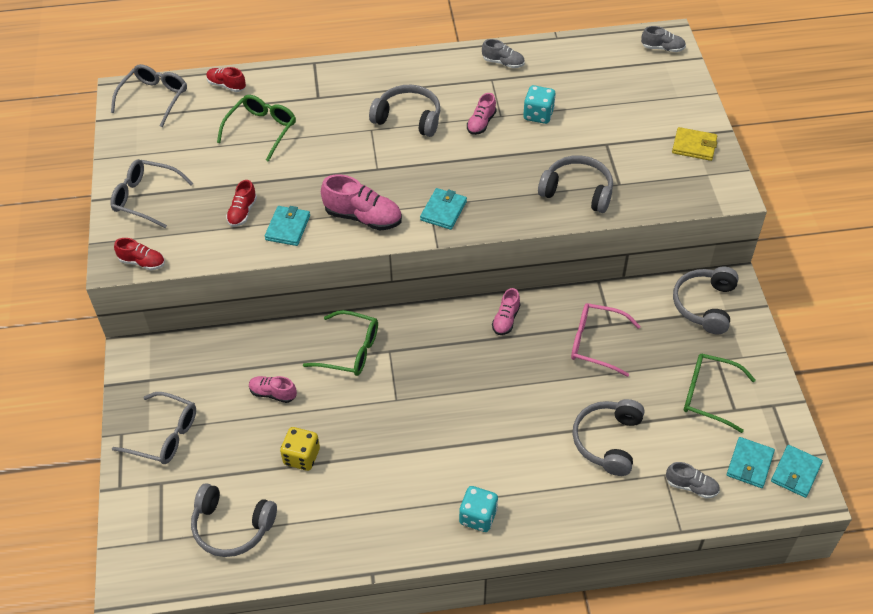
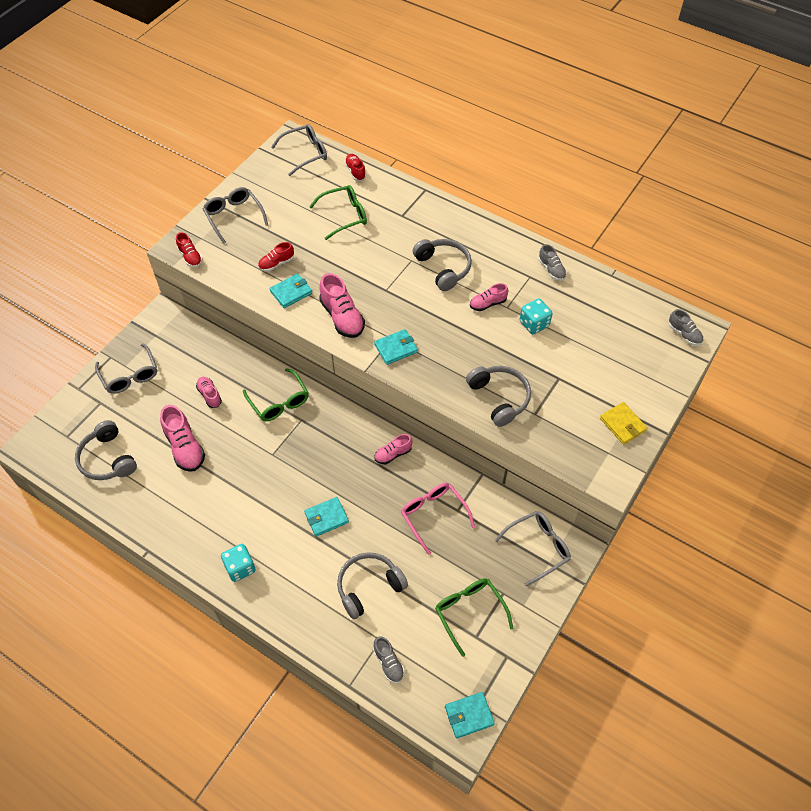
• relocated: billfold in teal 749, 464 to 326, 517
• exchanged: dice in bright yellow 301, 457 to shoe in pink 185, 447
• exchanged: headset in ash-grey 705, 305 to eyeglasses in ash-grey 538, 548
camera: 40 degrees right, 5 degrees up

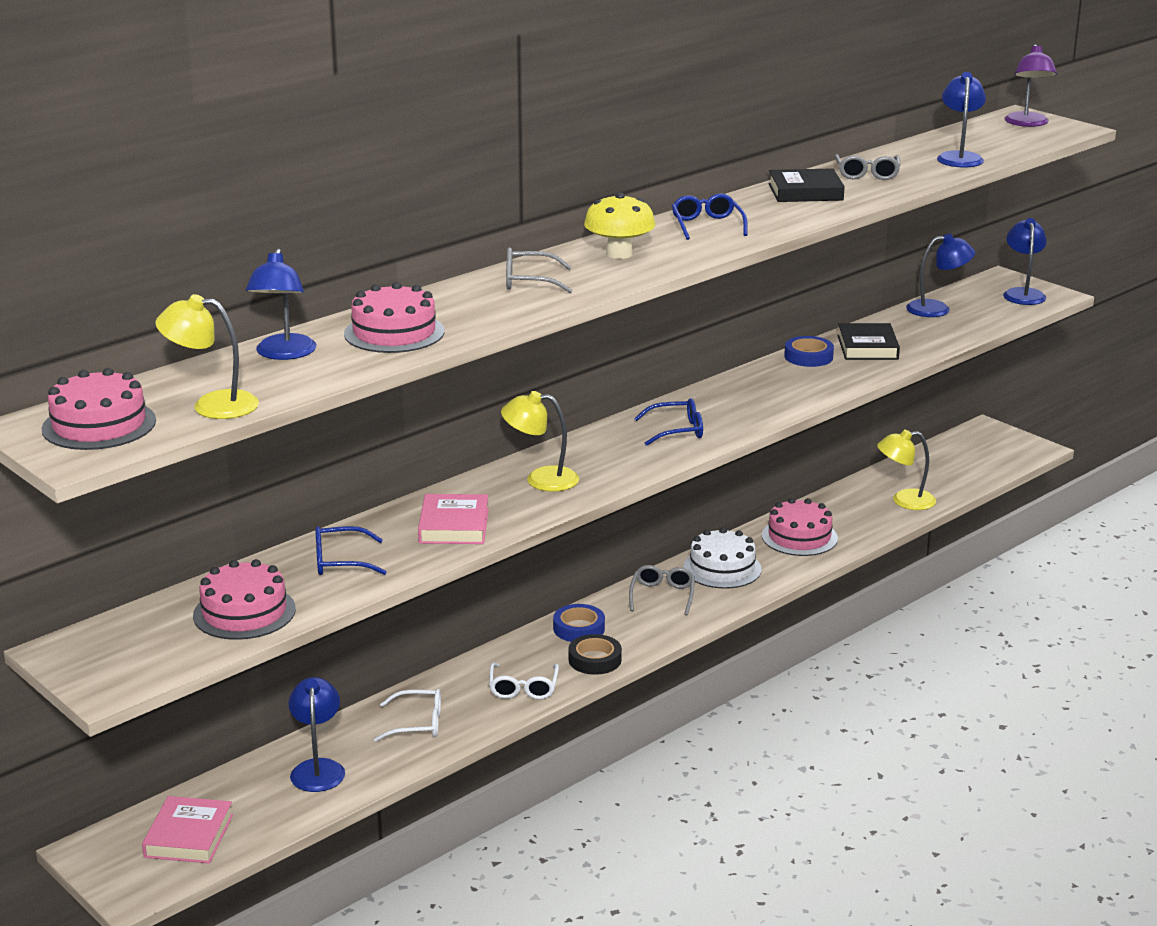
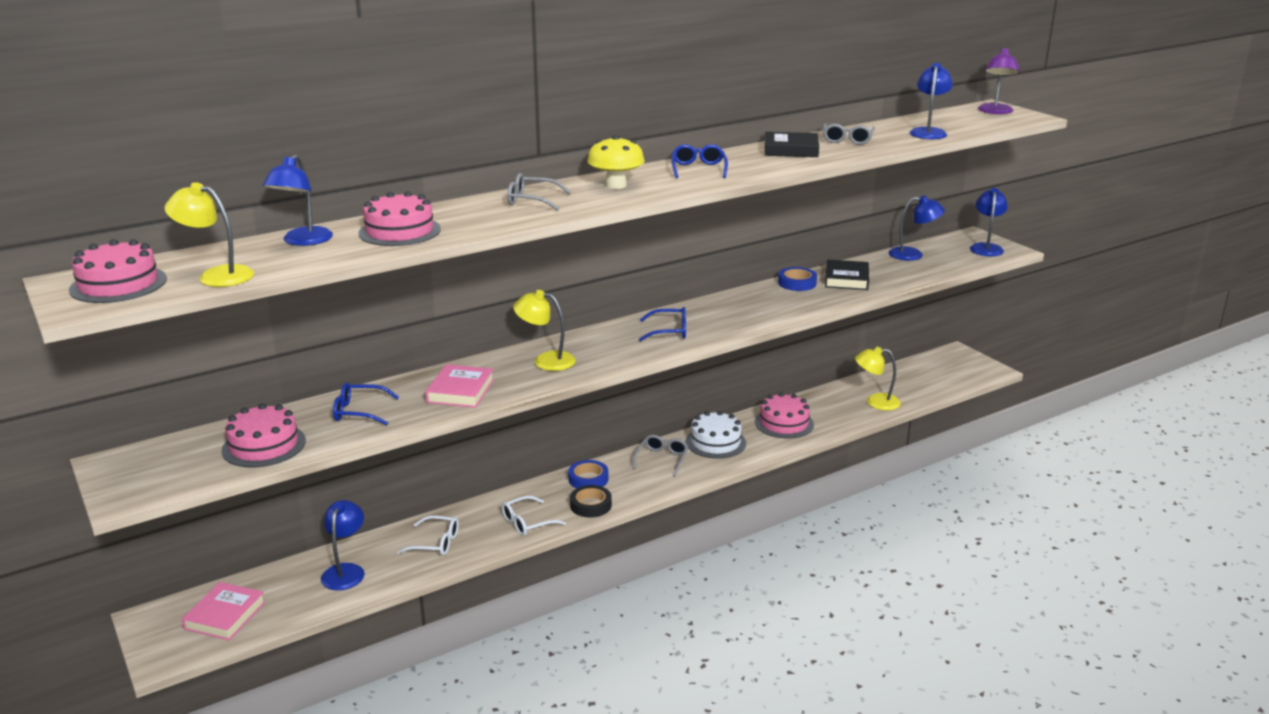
• spun: eyeglasses in snow-white 523, 688 = 527, 523 45 degrees clockwise
camera: 10 degrees right, 0 degrees up

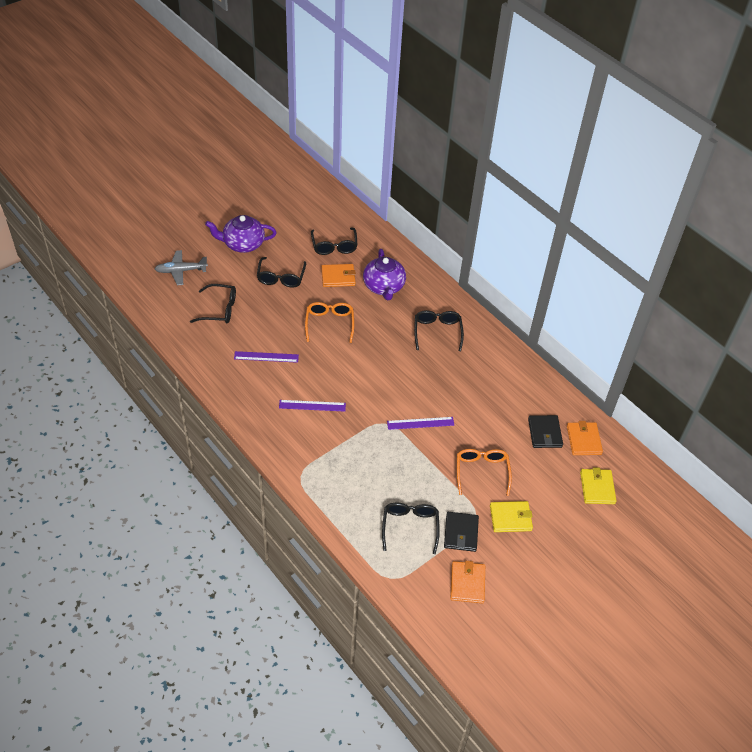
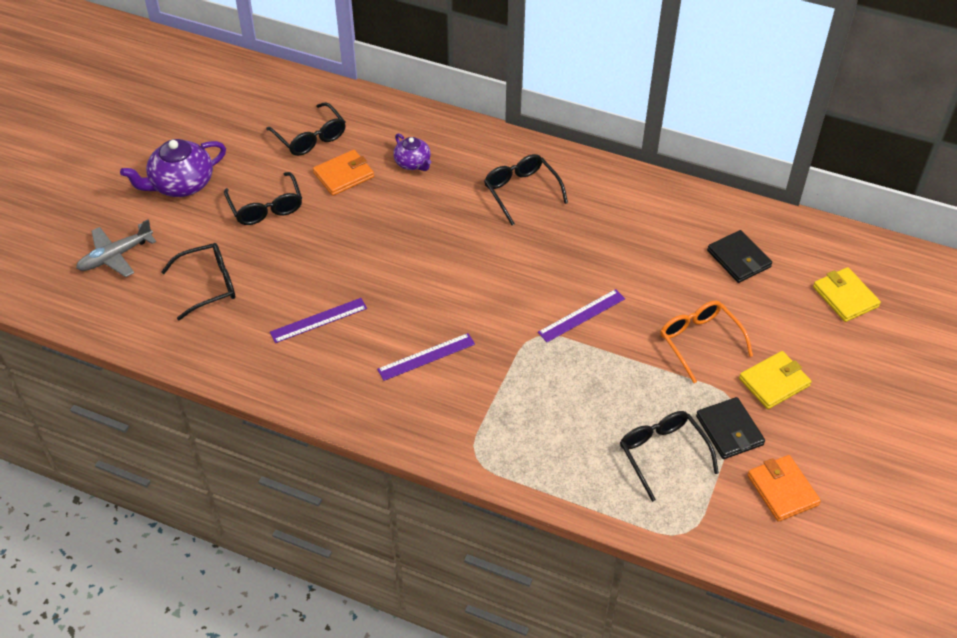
• missing: eyeglasses in orange-coloured 329, 323
• missing: billfold in orange-coloured 583, 440
• size: teapot in violet 384, 287 = 413, 163 x0.58
camera: 25 degrees left, 0 degrees up

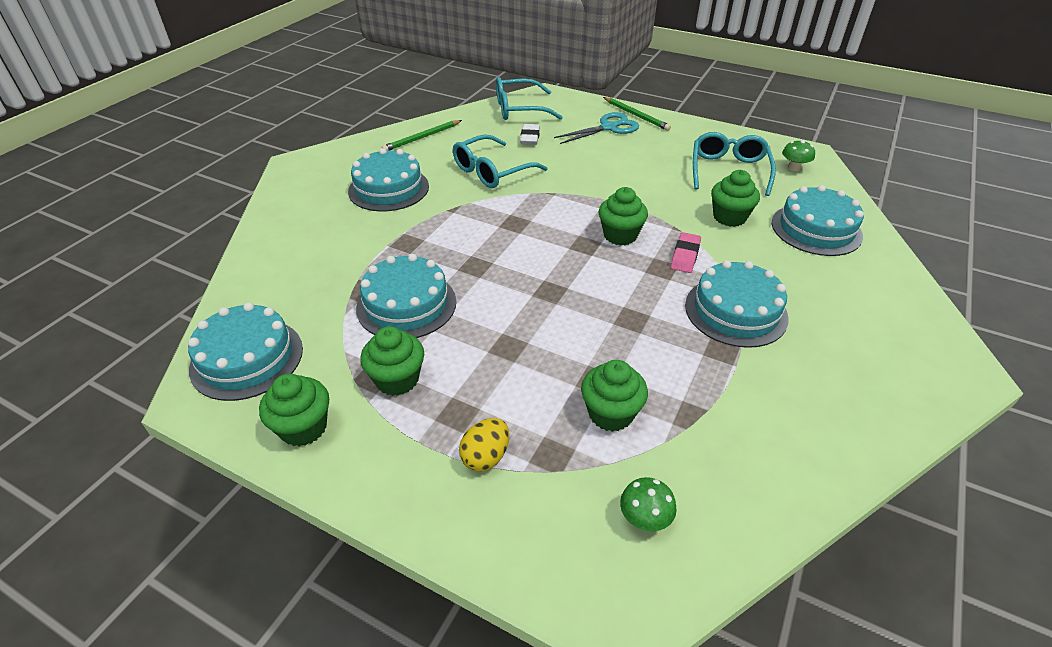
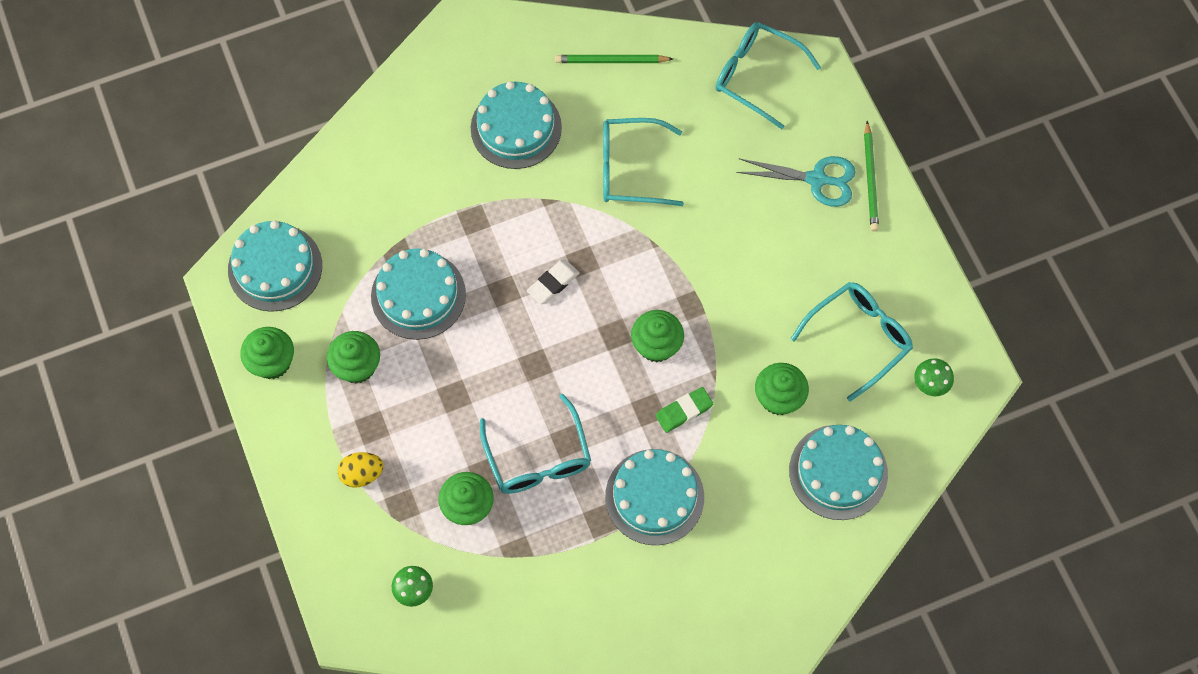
• appeared: eyeglasses in teal 538, 458
• relocated: gum eraser in snow-white 530, 137 to 553, 283
• colour: gum eraser in pink 685, 256 to gum eraser in emerald 684, 411
camera: 40 degrees right, 25 degrees up

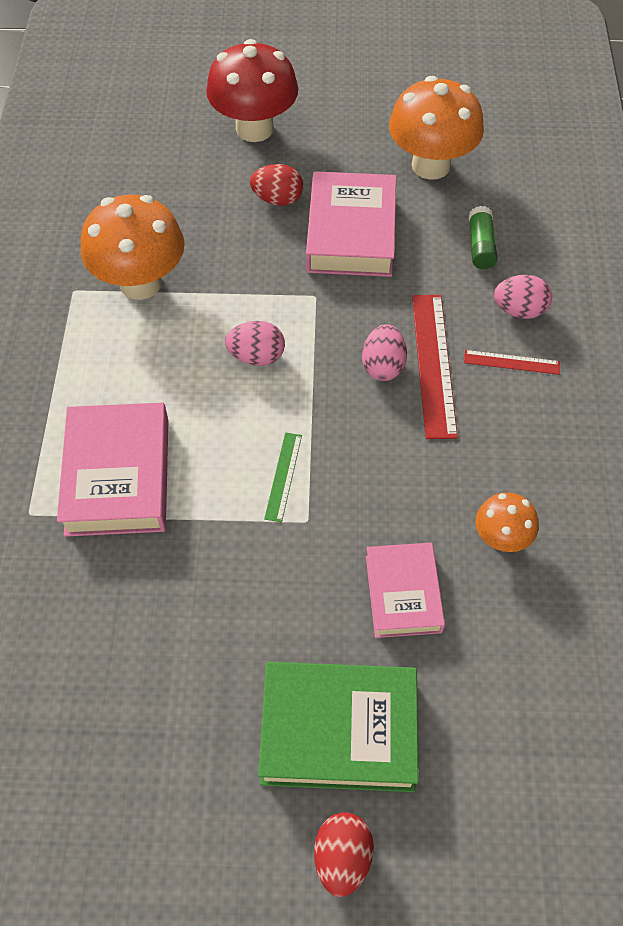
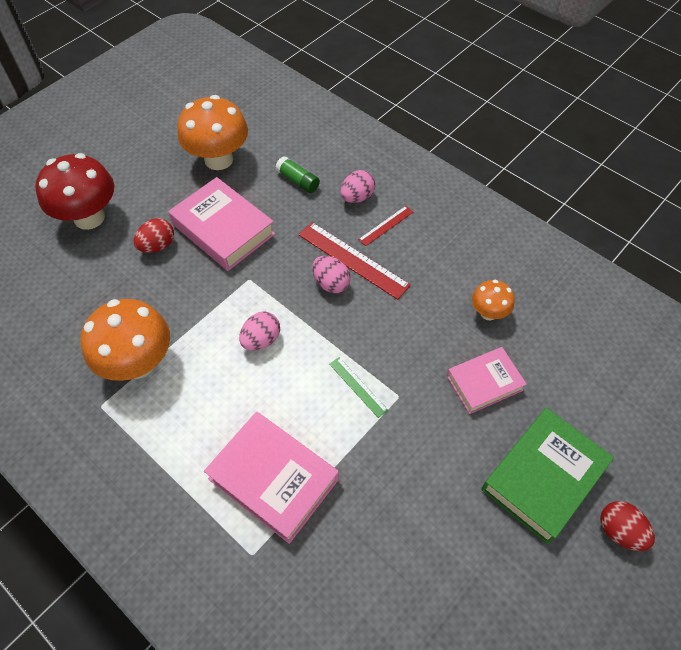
• spun: hardback in pink 403, 593 = 484, 383 60 degrees counterclockwise
camera: 50 degrees left, 0 degrees up

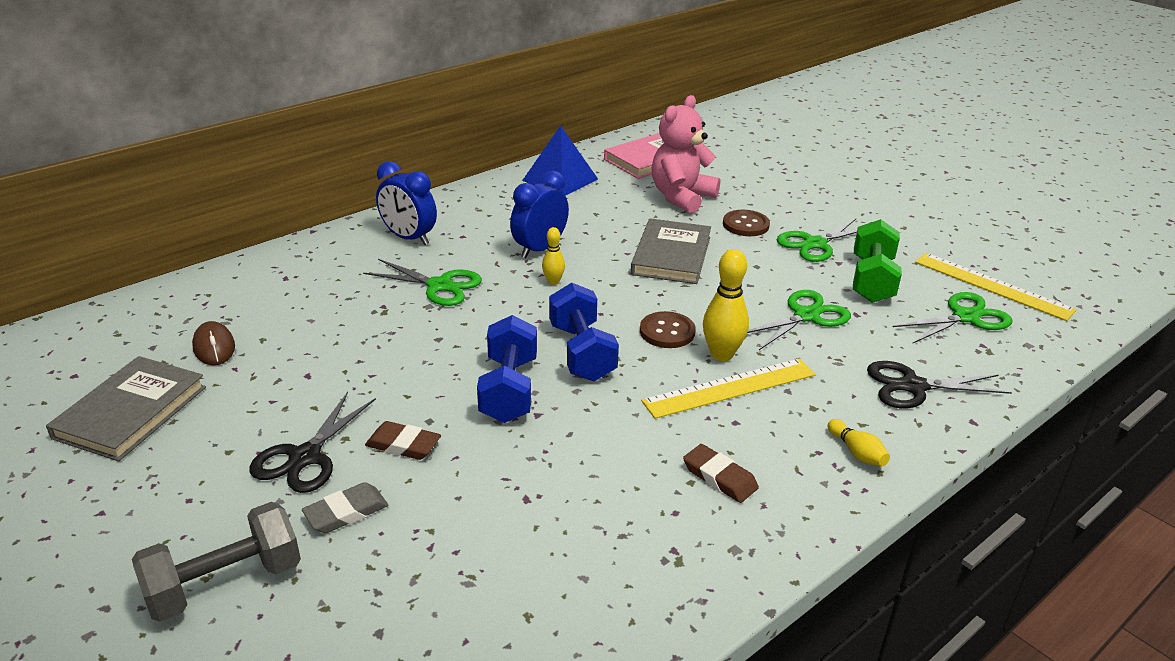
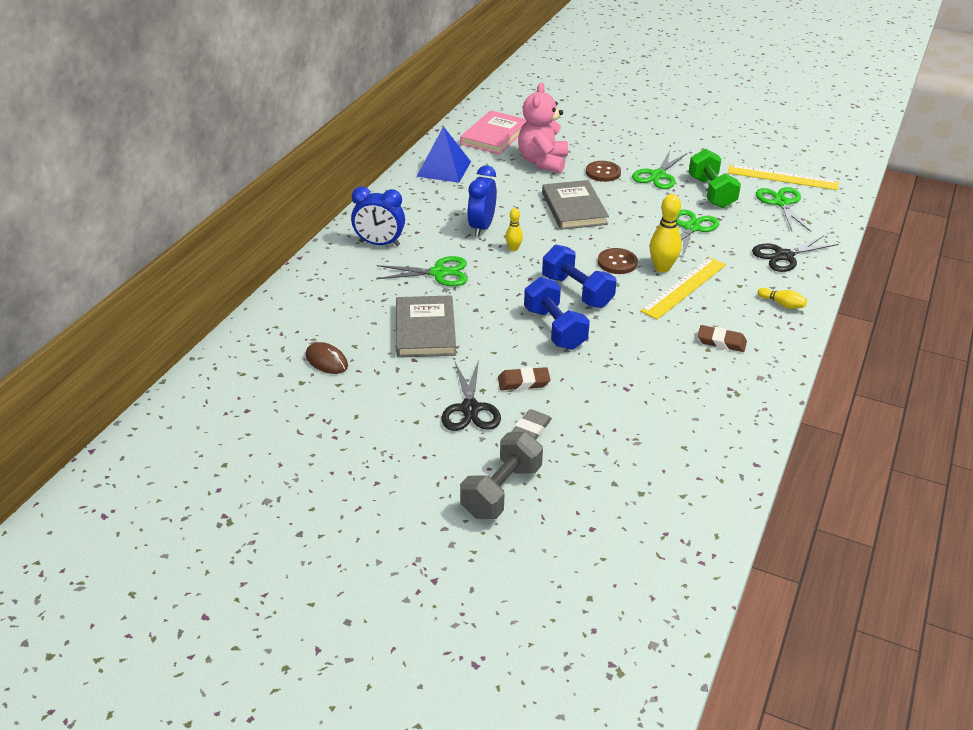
• relocated: hardback in ash-grey 131, 412 to 425, 330
• spun: shears in emerald 965, 317 = 781, 203 45 degrees counterclockwise
camera: 25 degrees left, 5 degrees up

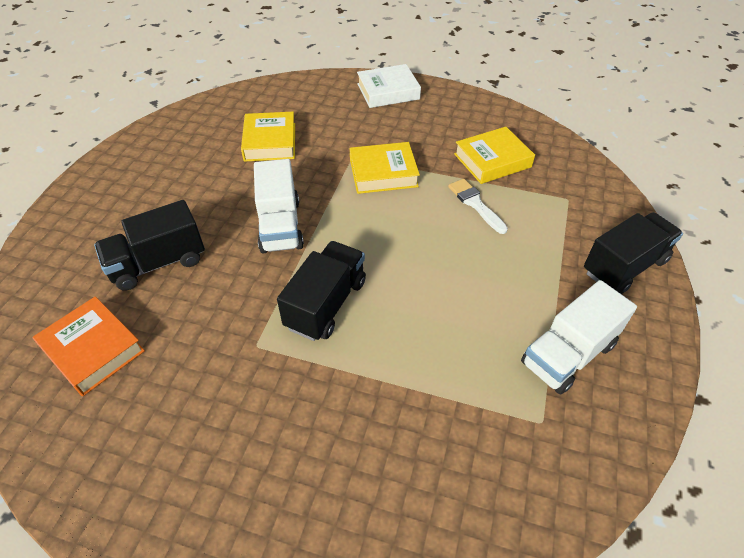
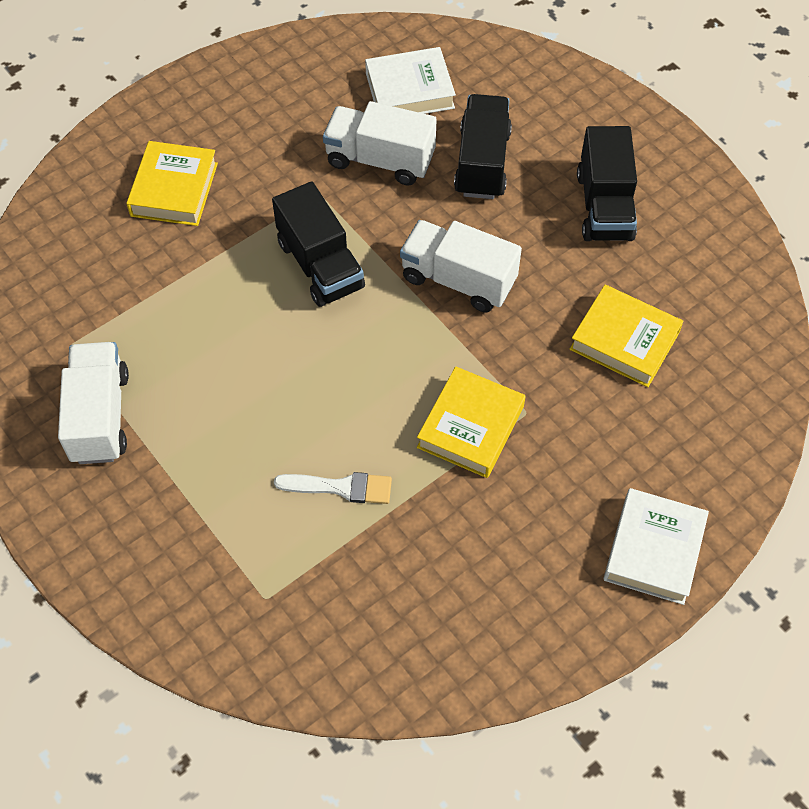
• appeared: toy truck in snow-white 380, 160
• relocated: hardback in bright yellow 492, 160 to 174, 189
• relocated: toy truck in black 624, 266 to 604, 206
• colour: hardback in orange-coloured 93, 349 to hardback in snow-white 409, 91
camera: 125 degrees right, 10 degrees up

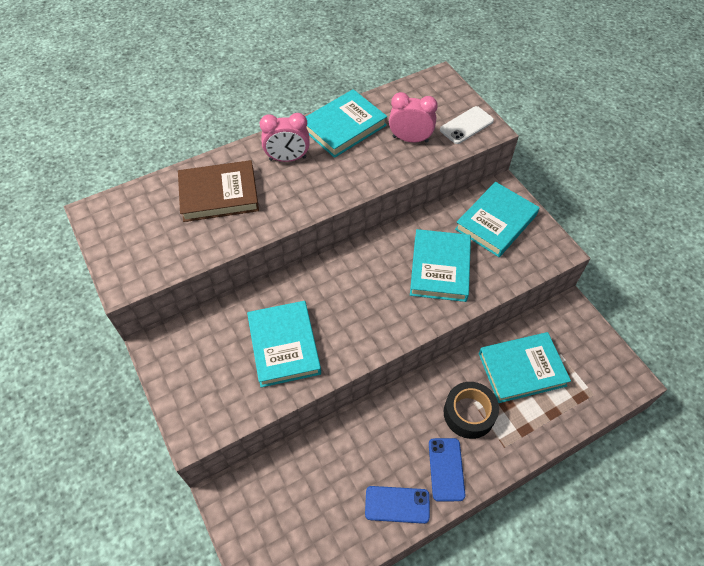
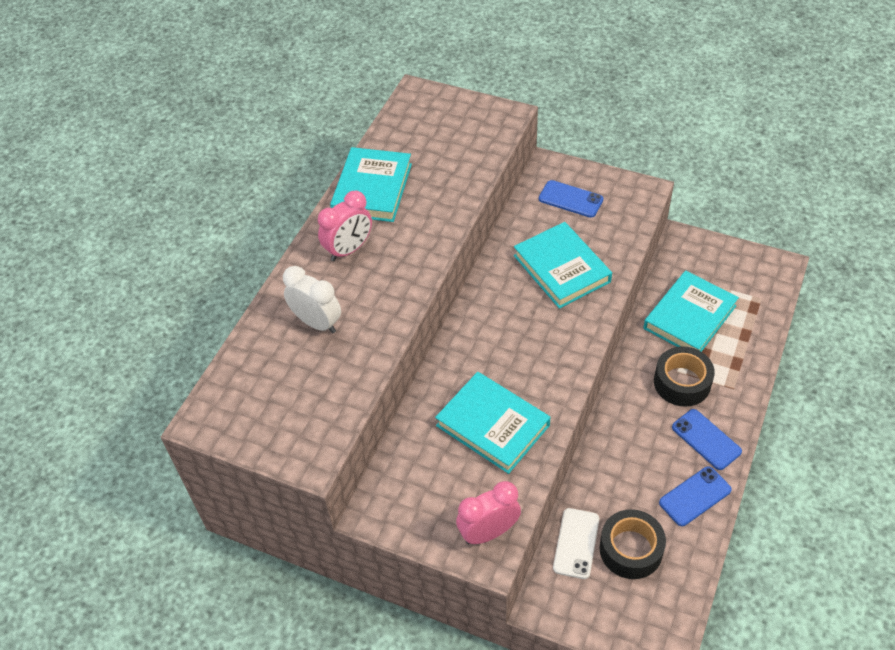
• appeared: sticky tape in black 631, 549
• relocated: alarm clock in pink 410, 139 to 488, 532
• relocated: mobile phone in snow-white 466, 125 to 576, 543
• exchanged: hardback in dark brown 219, 194 to alarm clock in snow-white 317, 323
• exchanged: hardback in teal 496, 222 to mobile phone in royal blue 570, 199
camera: 35 degrees left, 5 degrees down

